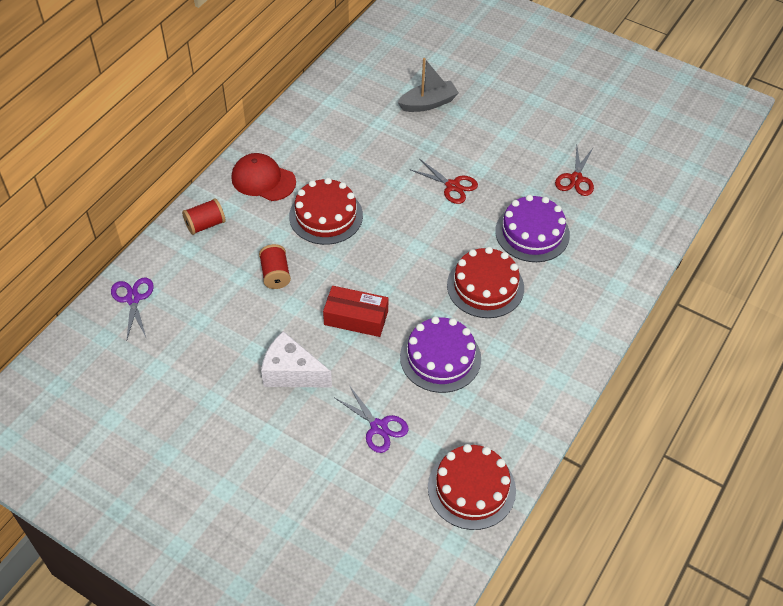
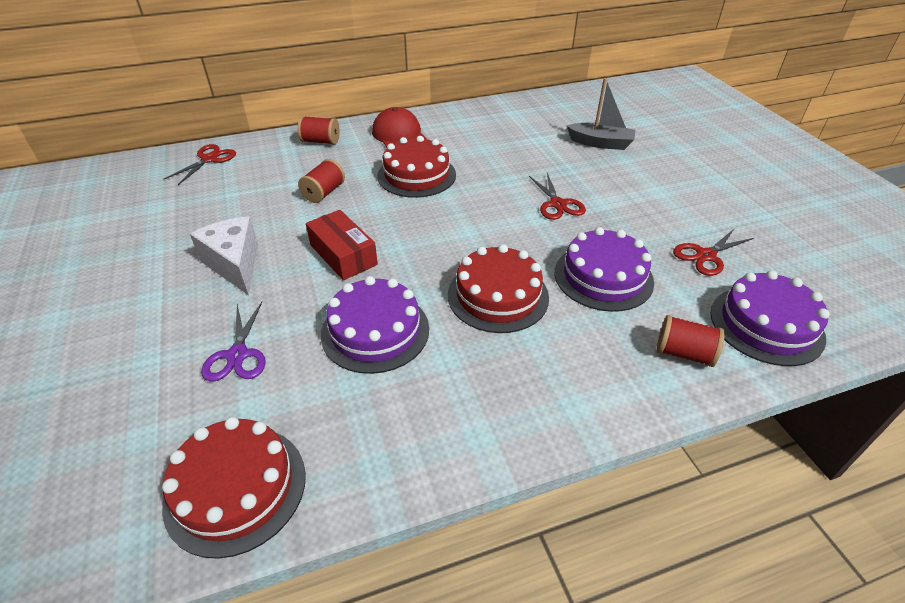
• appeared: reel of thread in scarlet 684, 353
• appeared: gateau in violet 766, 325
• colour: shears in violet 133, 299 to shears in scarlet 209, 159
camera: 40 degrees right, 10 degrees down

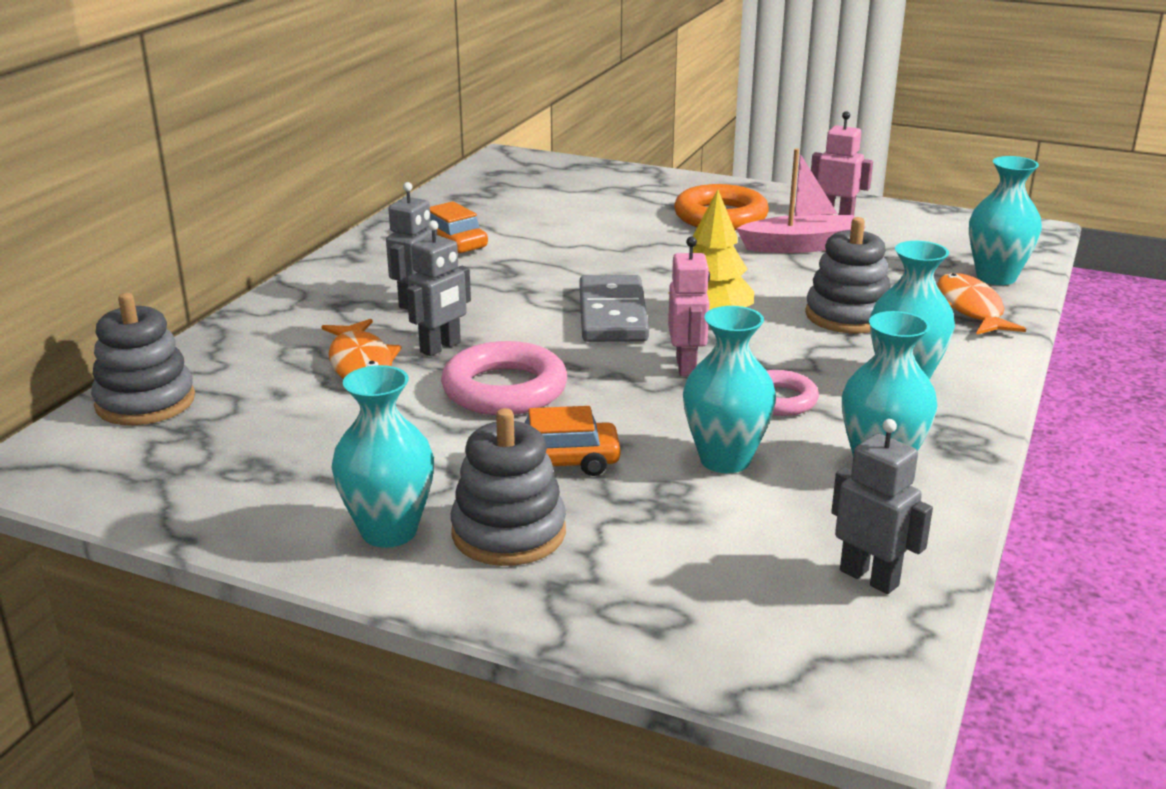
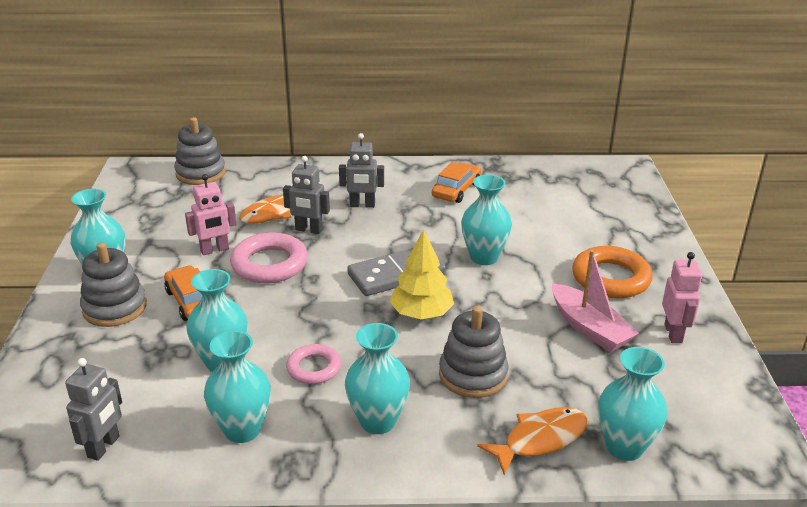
• appeared: tall vase in teal 484, 257
• relocated: robot in pink 686, 366 to 215, 250
camera: 65 degrees right, 5 degrees up

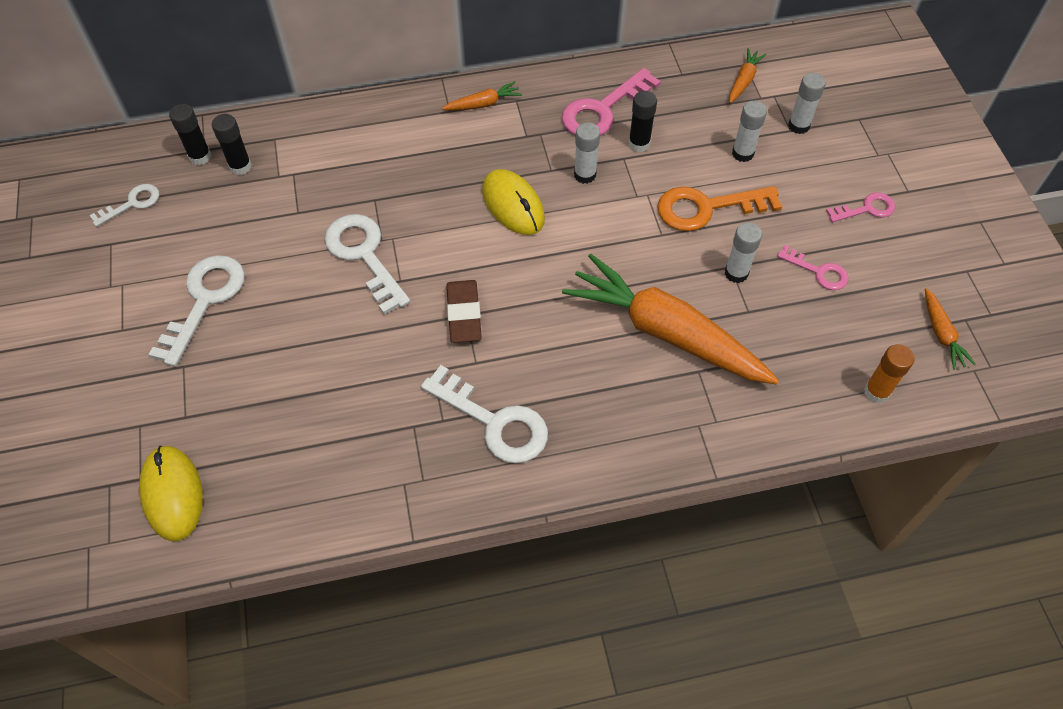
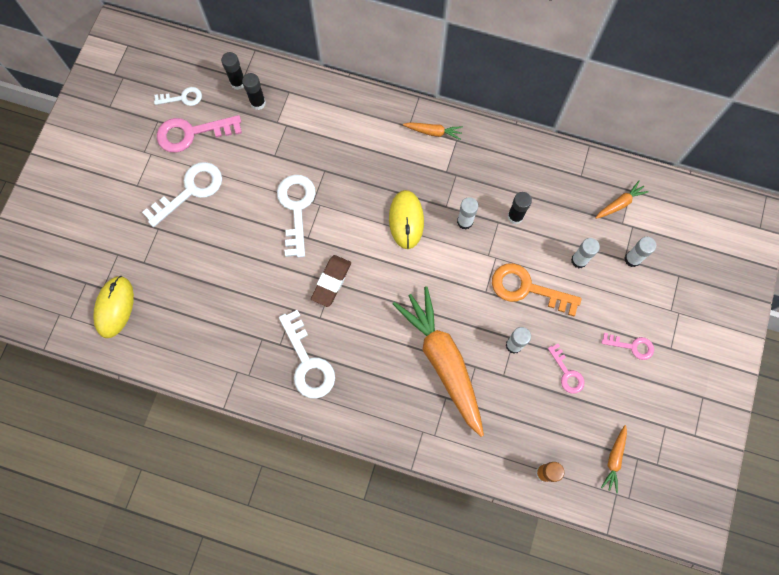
• relocated: door key in pink 602, 110 to 192, 133
camera: 30 degrees right, 15 degrees up

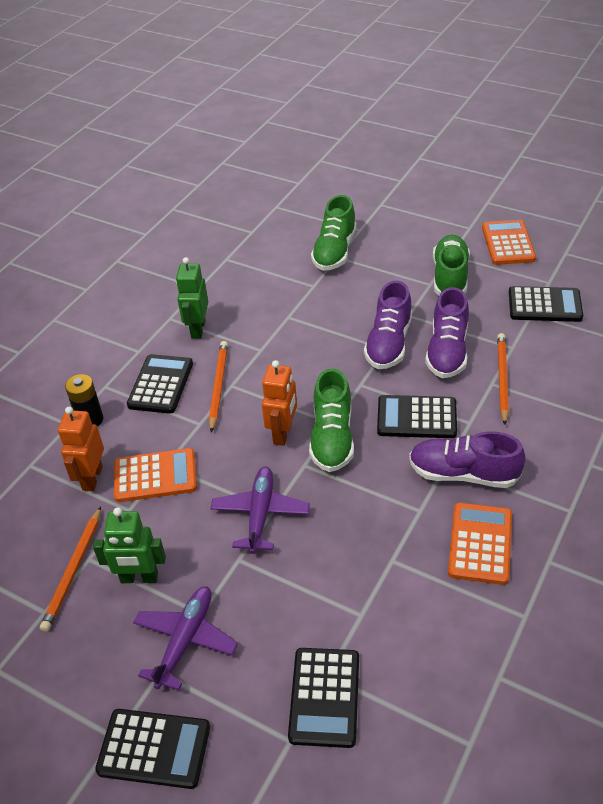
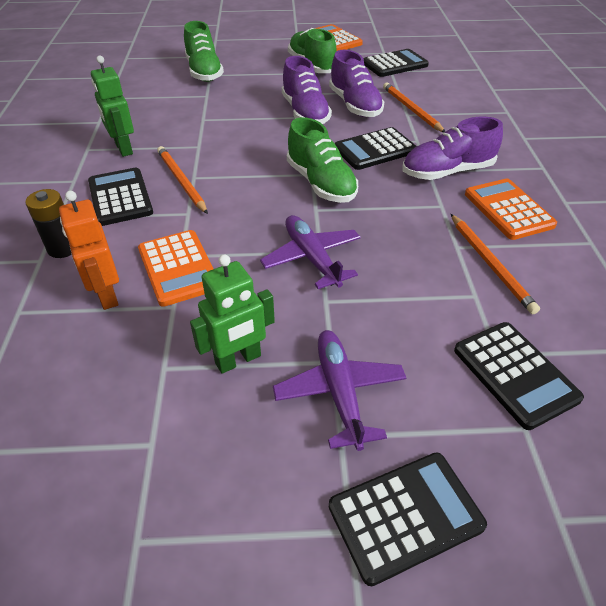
• missing: robot in orange-coloured 283, 433
• relocated: pencil in orange-coloured 73, 570 to 490, 264
• spun: calculator in orange-coloured 155, 476 = 178, 268 105 degrees clockwise
camera: 35 degrees left, 0 degrees up

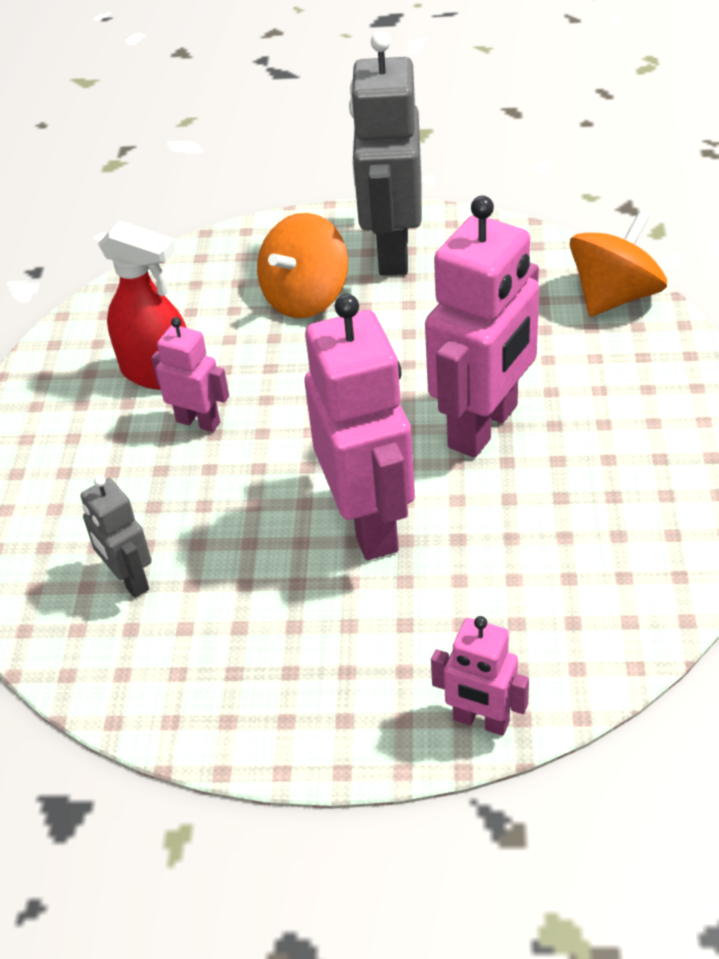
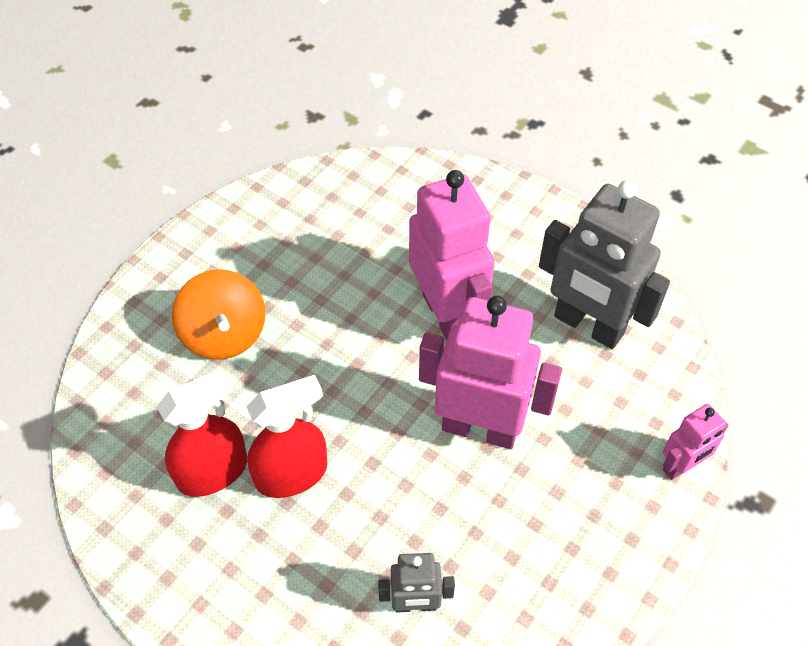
• missing: whirligig in orange-coloured 614, 296
• relocated: robot in ash-grey 392, 252 to 588, 325
• exchanged: robot in pink 198, 421 to spray cleaner in scarlet 292, 474
camera: 60 degrees left, 10 degrees up

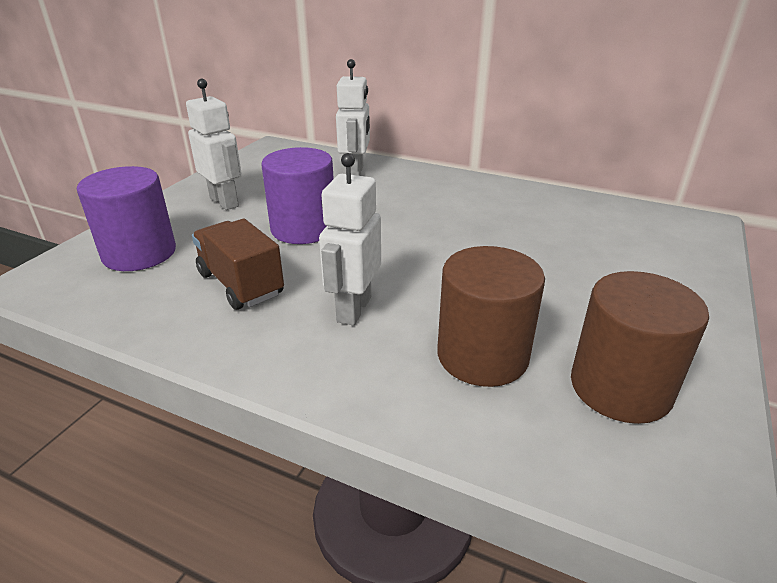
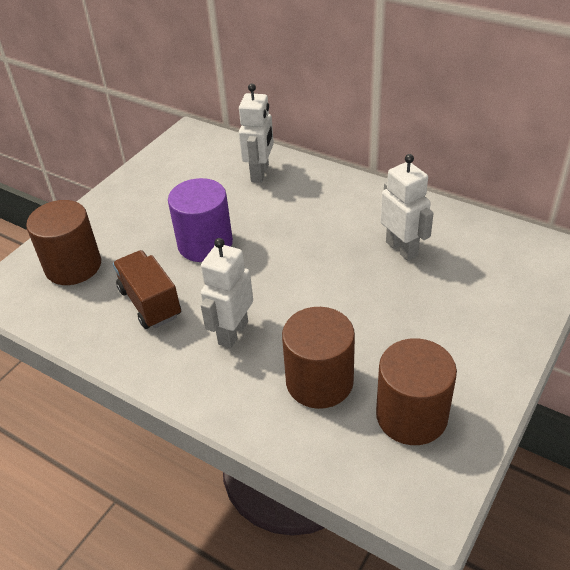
• relocated: robot in snow-white 224, 202 to 402, 249
• colour: solid cylinder in violet 139, 253 to solid cylinder in dark brown 73, 266
camera: 10 degrees right, 10 degrees up

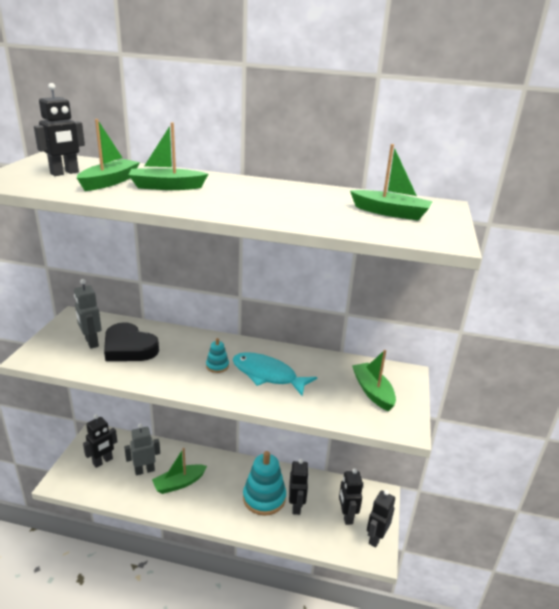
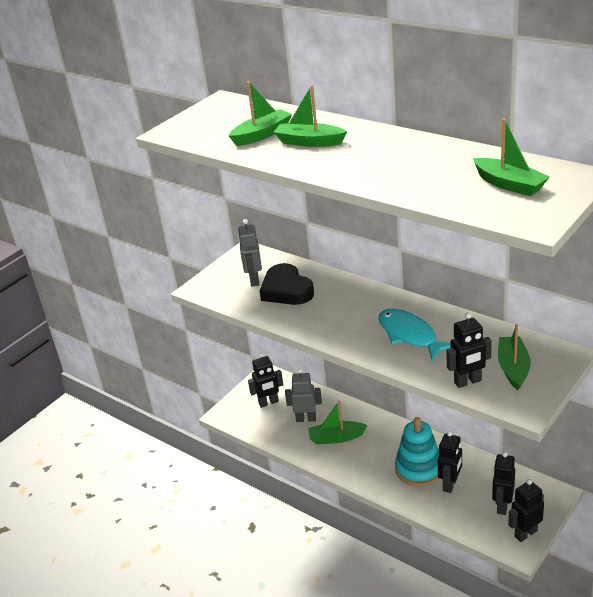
• missing: stacking toy in teal 217, 366
• relocated: robot in black 65, 173 to 468, 382
camera: 30 degrees right, 5 degrees up

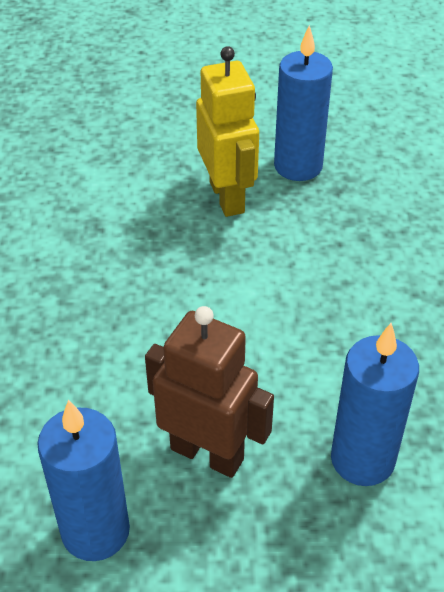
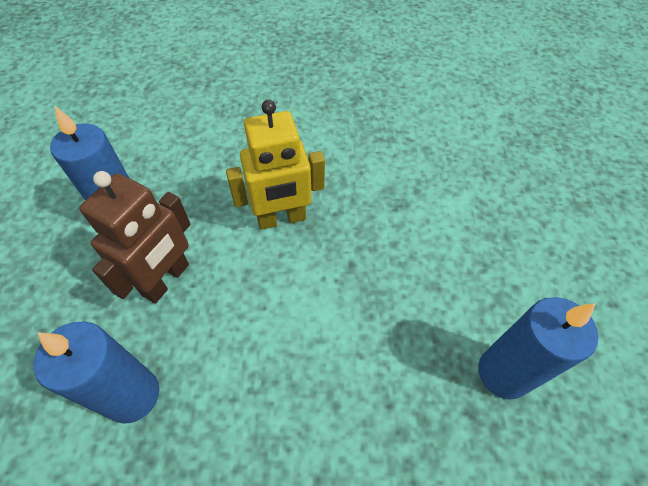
• relocated: robot in bright yellow 227, 197 to 281, 219
camera: 90 degrees right, 10 degrees up

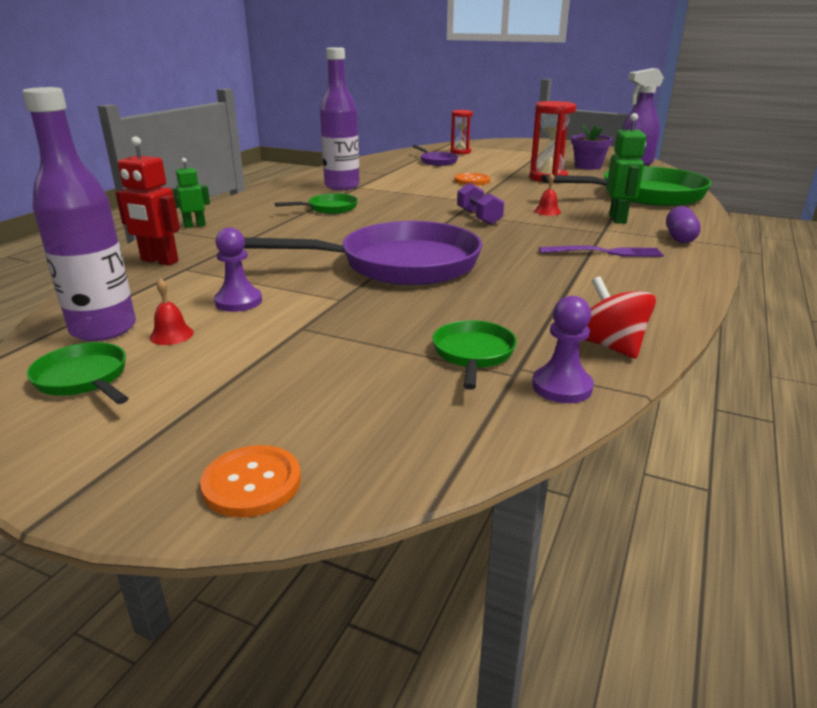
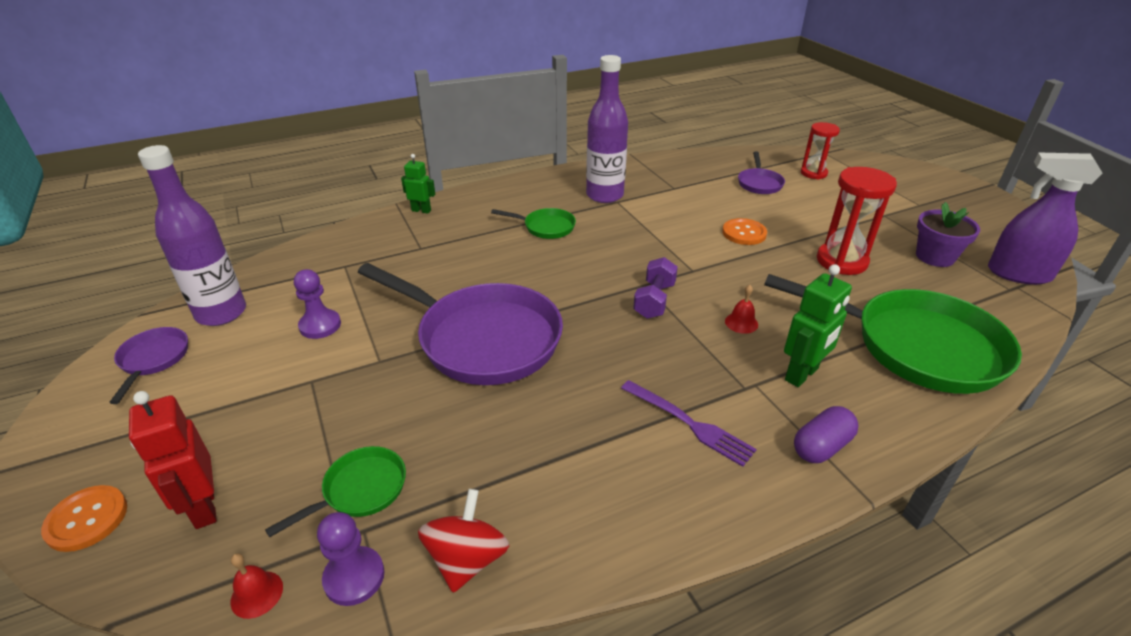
• relocated: robot in scarlet 159, 261 to 203, 507
• relocated: school bell in scarlet 171, 335 to 257, 594
• colour: pan in emerald 84, 379 to pan in violet 153, 360
camera: 40 degrees right, 10 degrees up

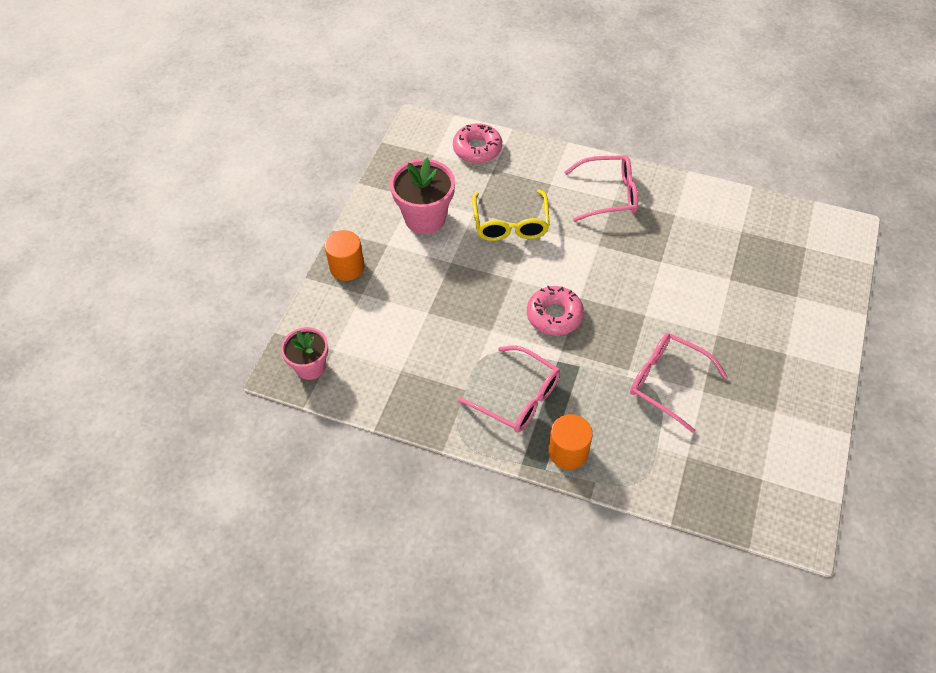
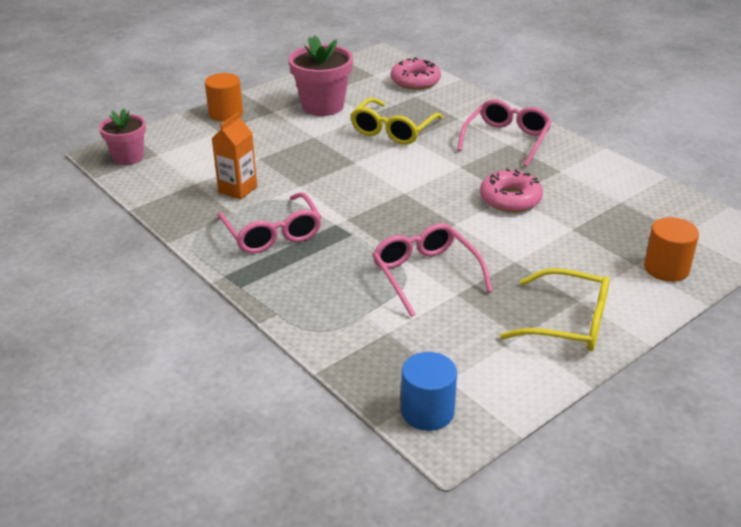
• appeared: carton in orange-coloured 238, 189
• appeared: solid cylinder in royal blue 427, 411
• appeared: eyeglasses in bright yellow 568, 322
• relocated: doughnut in pink 554, 315 to 510, 199
• relocated: solid cylinder in orange-coloured 568, 451 to 666, 268
• spun: eyeglasses in pink 609, 194 = 506, 139 90 degrees counterclockwise
camera: 30 degrees right, 20 degrees down

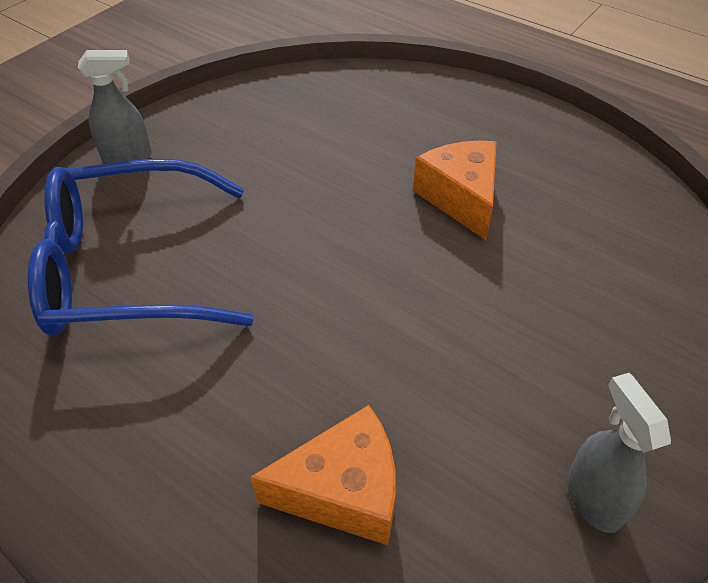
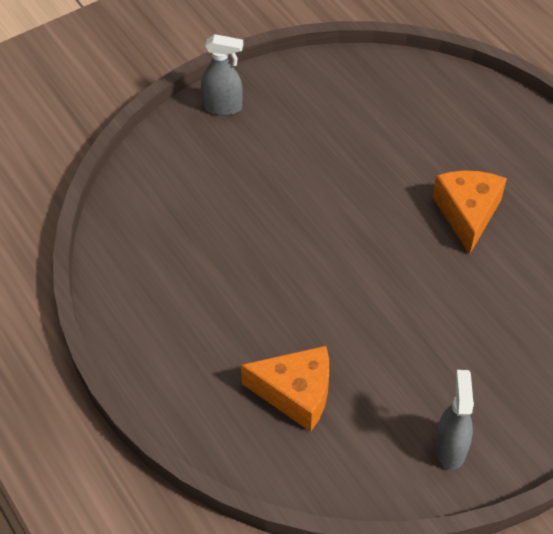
• missing: eyeglasses in royal blue 128, 268
camera: 20 degrees right, 5 degrees up

